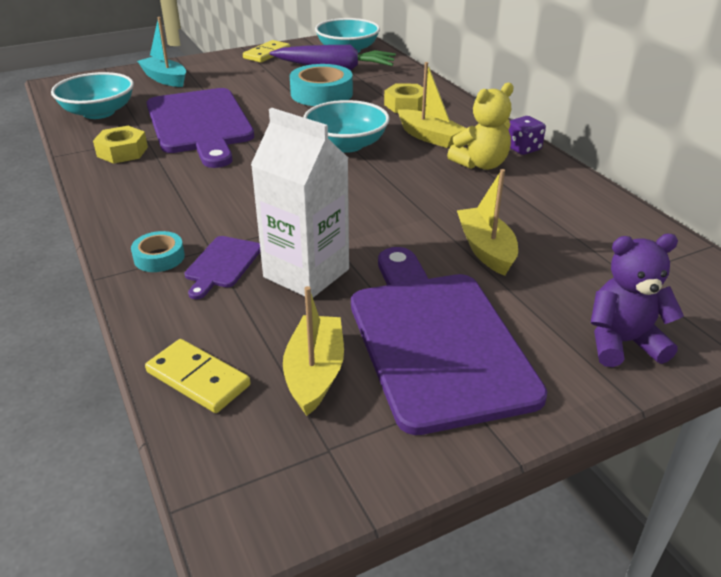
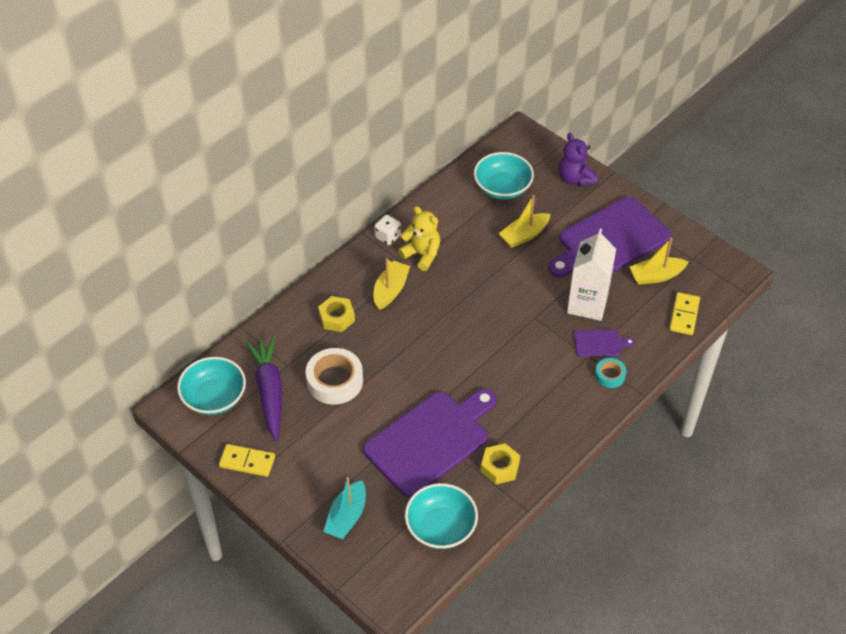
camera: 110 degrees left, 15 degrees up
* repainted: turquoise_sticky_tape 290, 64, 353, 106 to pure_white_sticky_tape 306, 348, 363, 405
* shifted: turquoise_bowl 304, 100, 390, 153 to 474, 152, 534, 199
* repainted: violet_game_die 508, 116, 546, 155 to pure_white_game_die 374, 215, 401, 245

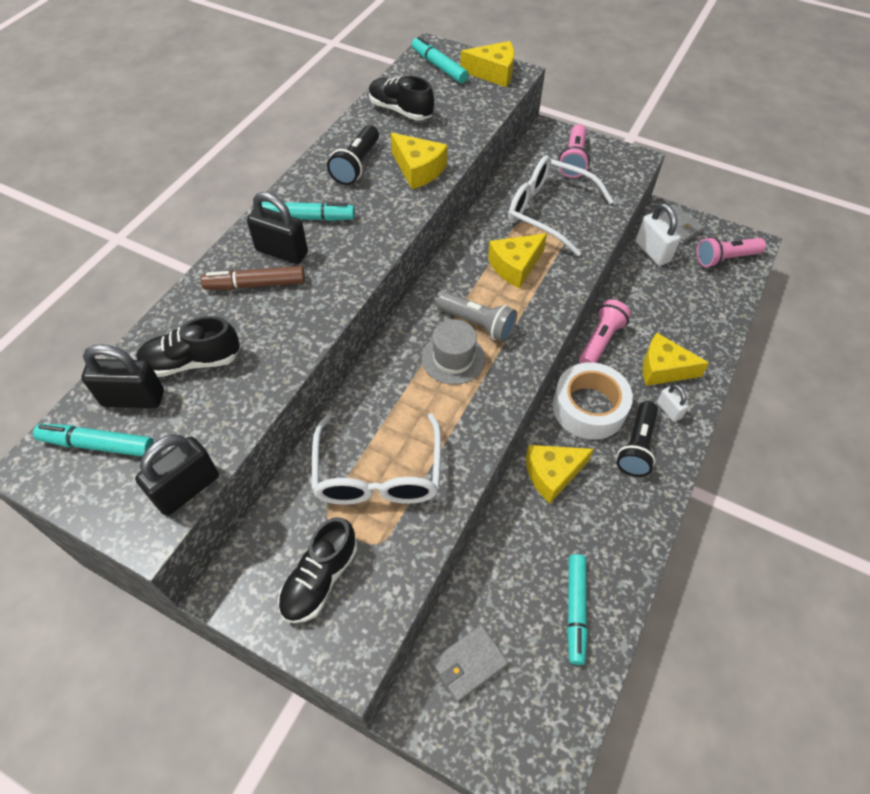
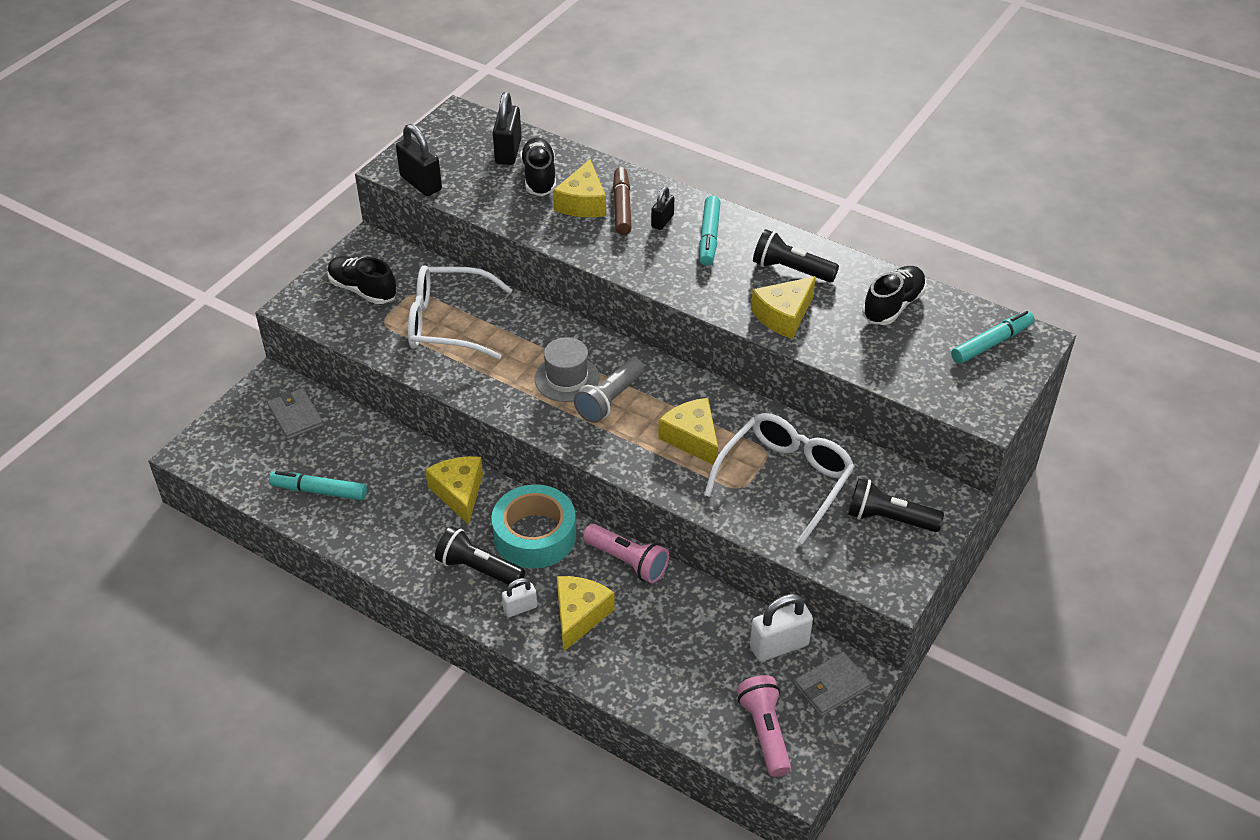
camera: 95 degrees right, 10 degrees down
* gone: turquoise_marker_pen 33, 424, 154, 457
* scaled: ebony_padlock 247, 192, 308, 264 = 651, 186, 674, 230 x0.58
* shifted: bright_yellow_piece_of_cheese 460, 41, 514, 87 to 553, 159, 606, 217
* repainted: pure_white_sticky_tape 553, 362, 633, 440 to turquoise_sticky_tape 492, 484, 576, 569
* repainted: rosy_pocket_torch 559, 124, 590, 178 to ebony_pocket_torch 848, 478, 944, 532

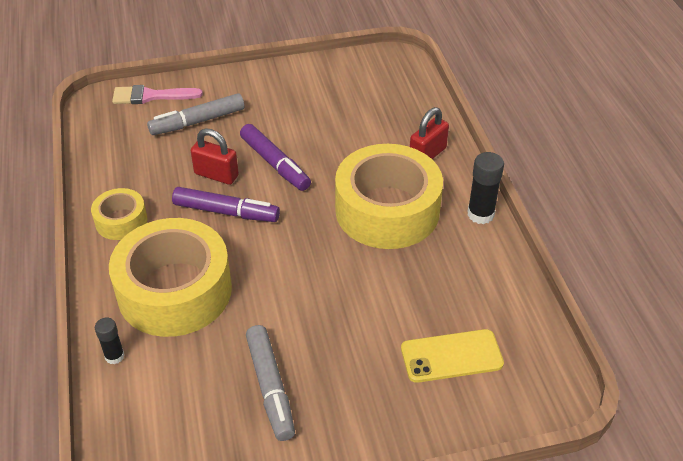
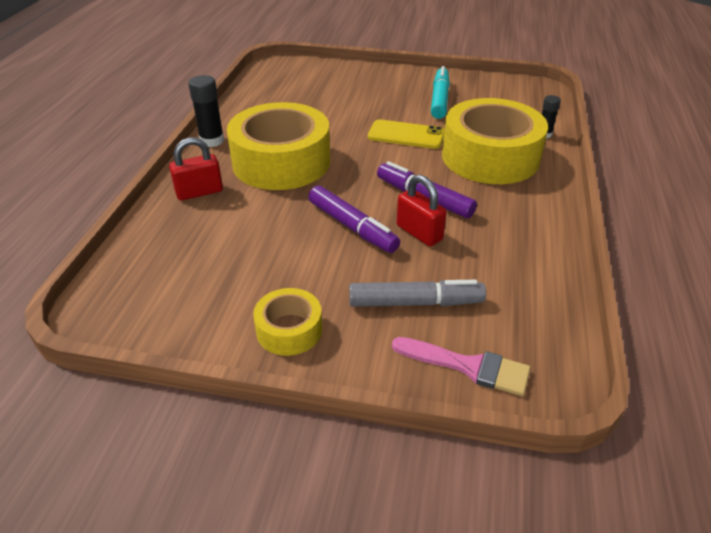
camera: 155 degrees left, 5 degrees down
* shifted: bright_yellow_sticky_tape 91, 188, 147, 240 to 253, 288, 322, 356
* rotated: violet_marker_pen 240, 124, 311, 191 = 308, 186, 400, 253 150 degrees clockwise
* repainted: ash-grey_marker_pen 246, 325, 295, 441 to turquoise_marker_pen 431, 66, 450, 119
* shifted: bright_yellow_smartphone 401, 329, 504, 383 to 368, 119, 444, 149

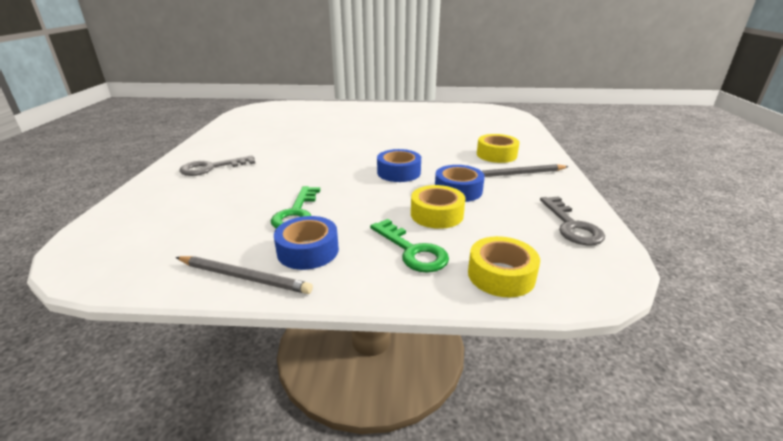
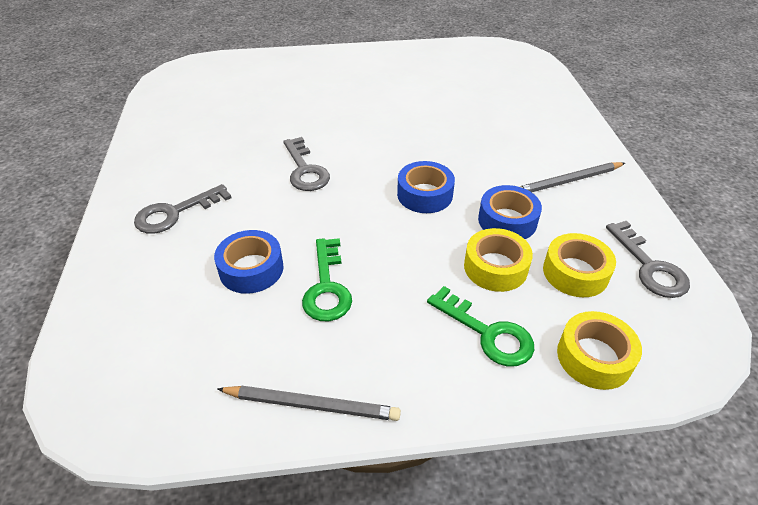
camera: 10 degrees left, 15 degrees up
* shifted: cobalt_sticky_tape 274, 216, 339, 270 to 214, 230, 284, 294
* shifted: bright_yellow_sticky_tape 477, 134, 520, 163 to 543, 233, 616, 297
* new: ash-grey_latchkey 283, 137, 330, 191

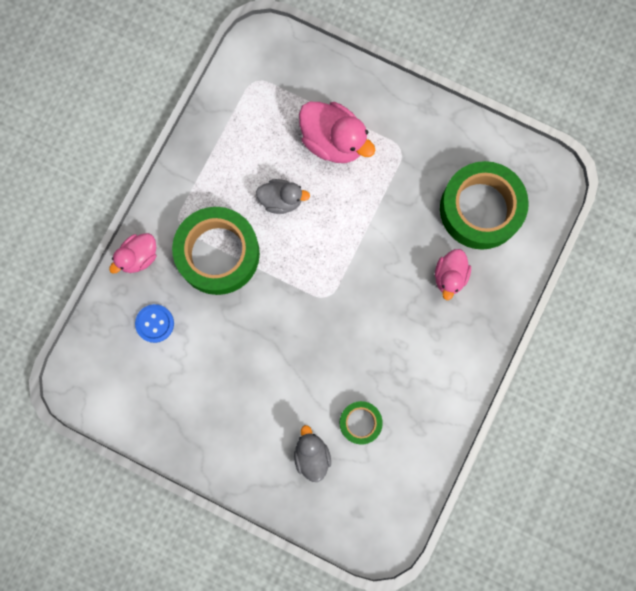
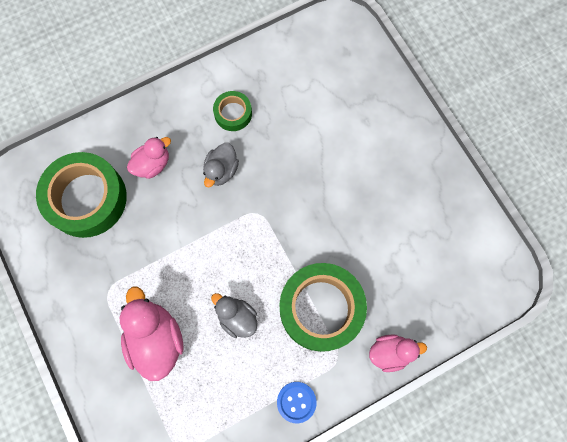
camera: 145 degrees left, 5 degrees down
* shifted: cobalt_shirt_button 135, 304, 174, 343 to 277, 382, 317, 423
* shifted: ash-grey_rubber_duck 294, 425, 331, 482 to 203, 143, 239, 187
* shifted: emerald_sticky_tape 340, 401, 383, 445 to 213, 91, 252, 131

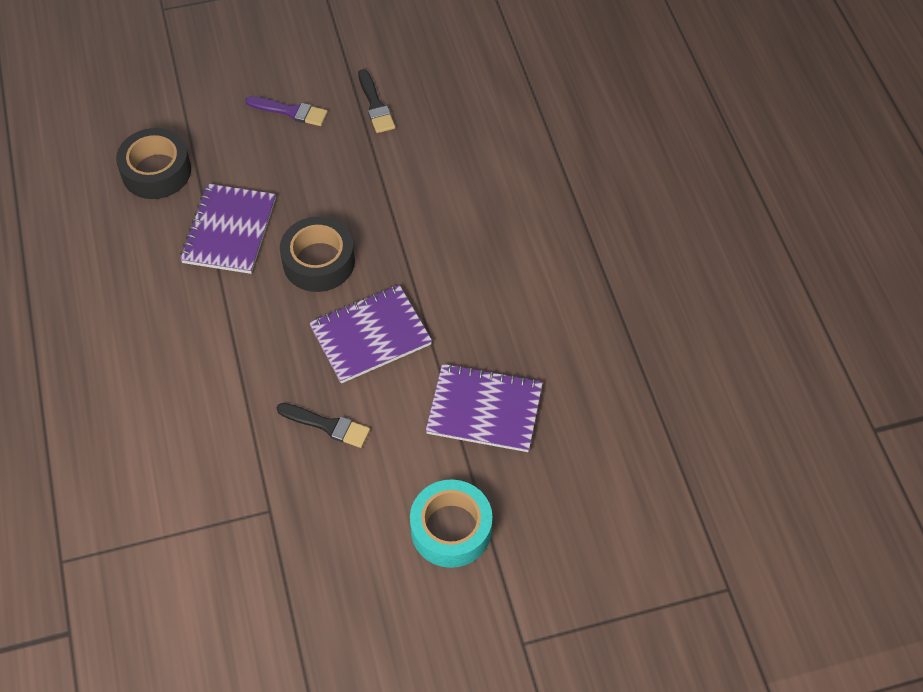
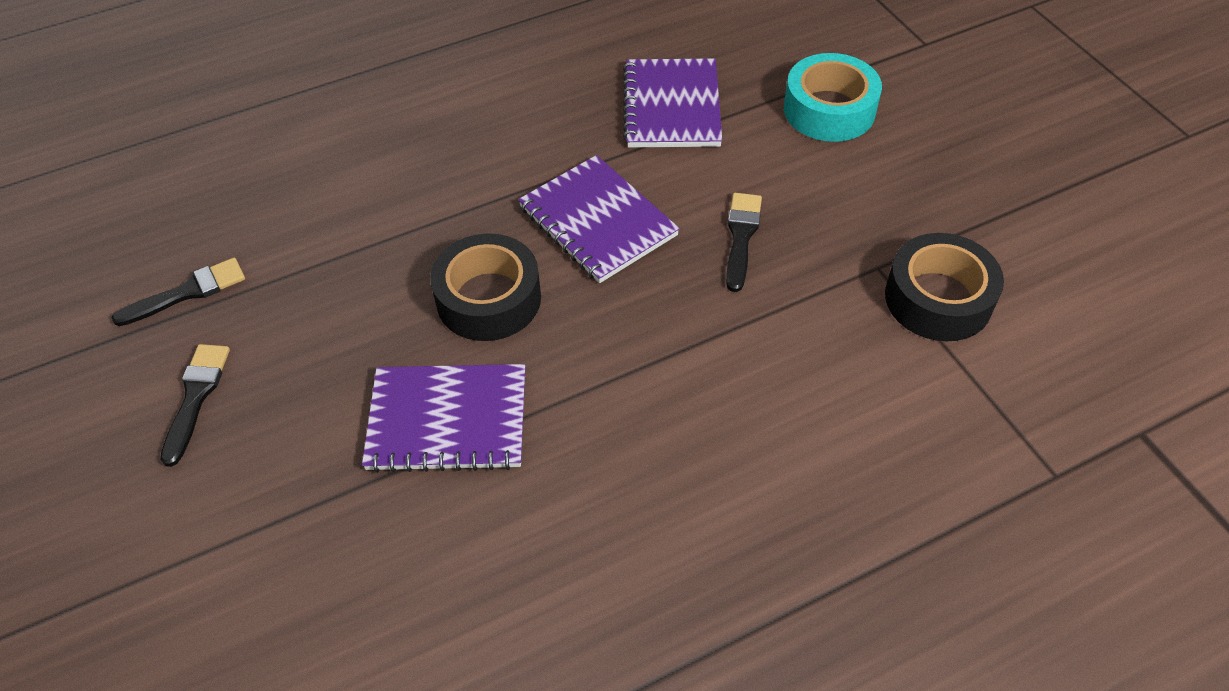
camera: 100 degrees left, 5 degrees down
* shifted: ebony_sticky_tape 116, 128, 191, 199 to 885, 233, 1004, 341
* repainted: violet_paint_brush 245, 96, 328, 126 to ebony_paint_brush 160, 344, 230, 467

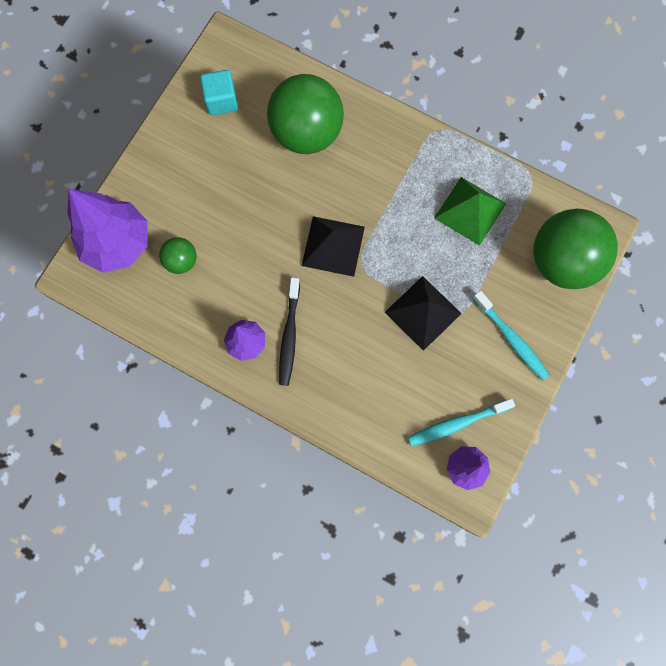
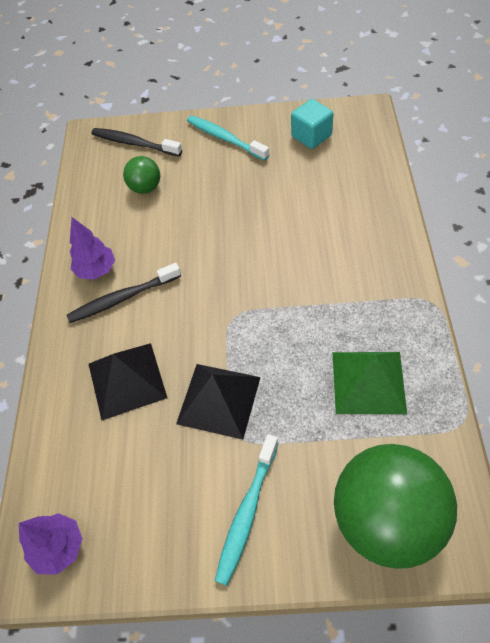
camera: 65 degrees right, 20 degrees down
* swapped: violet_toy_tree 67, 189, 147, 273 to ebony_dental_brush 91, 128, 182, 156
* gone: emerald_sphere 267, 74, 344, 154
* shifted: ebony_solid_pyramid 302, 216, 365, 277 to 89, 343, 167, 420
* shifted: turquoise_dental_brush 408, 399, 515, 446 to 187, 115, 269, 161

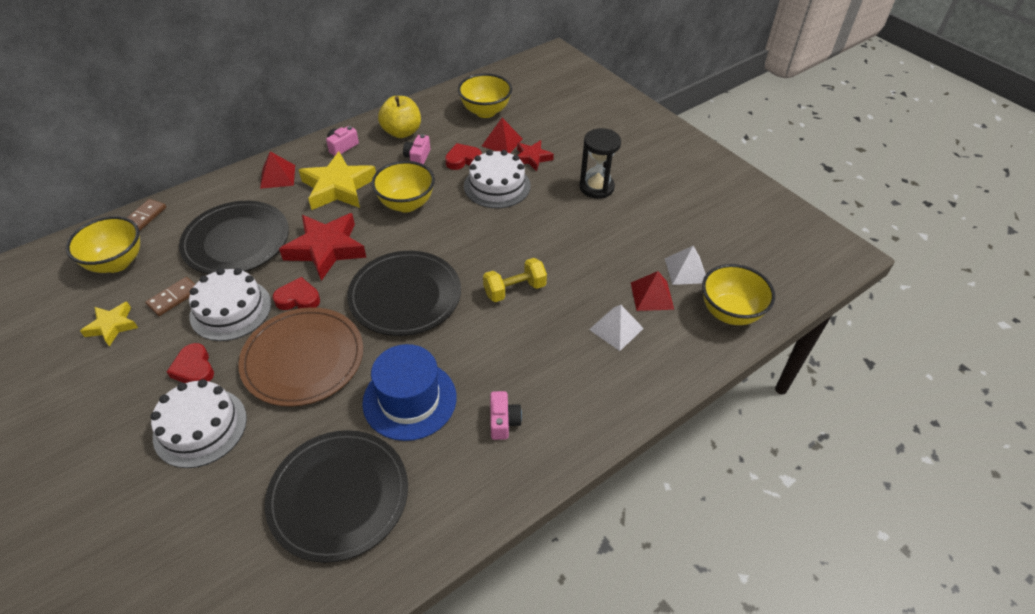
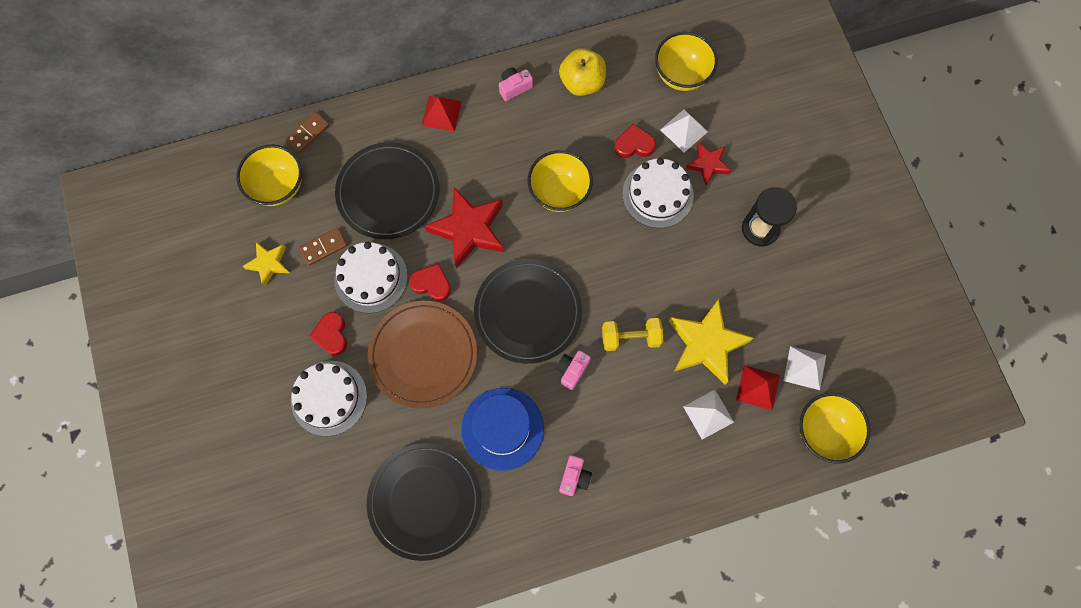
camera: 20 degrees right, 25 degrees up
* shifted: bright_yellow_star_shape 299, 151, 376, 210 to 669, 299, 754, 384
* shifted: rosy_camera 403, 134, 430, 165 to 556, 350, 591, 390
* repainted: red_solid_pyramid 482, 118, 523, 153 to pure_white_solid_pyramid 660, 109, 708, 152

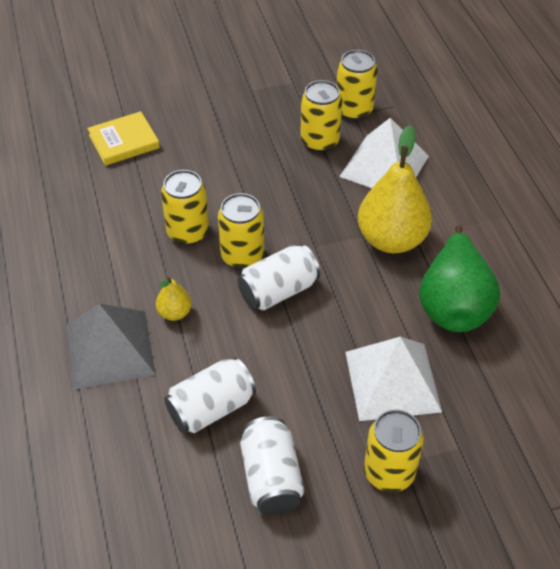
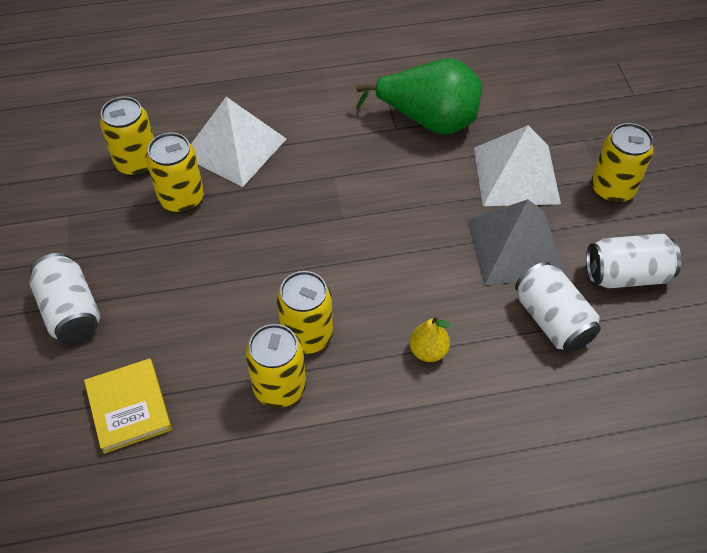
camera: 85 degrees left, 5 degrees up
* shifted: ash-grey_solid_pyramid 67, 304, 156, 390 to 467, 199, 565, 285
* shifted: bright_yellow_soda_can 218, 193, 264, 269 to 246, 324, 306, 408
* shifted: pure_white_soda_can 237, 244, 320, 310 to 30, 253, 100, 343
* gone: bright_yellow_toy_pear 358, 125, 432, 253

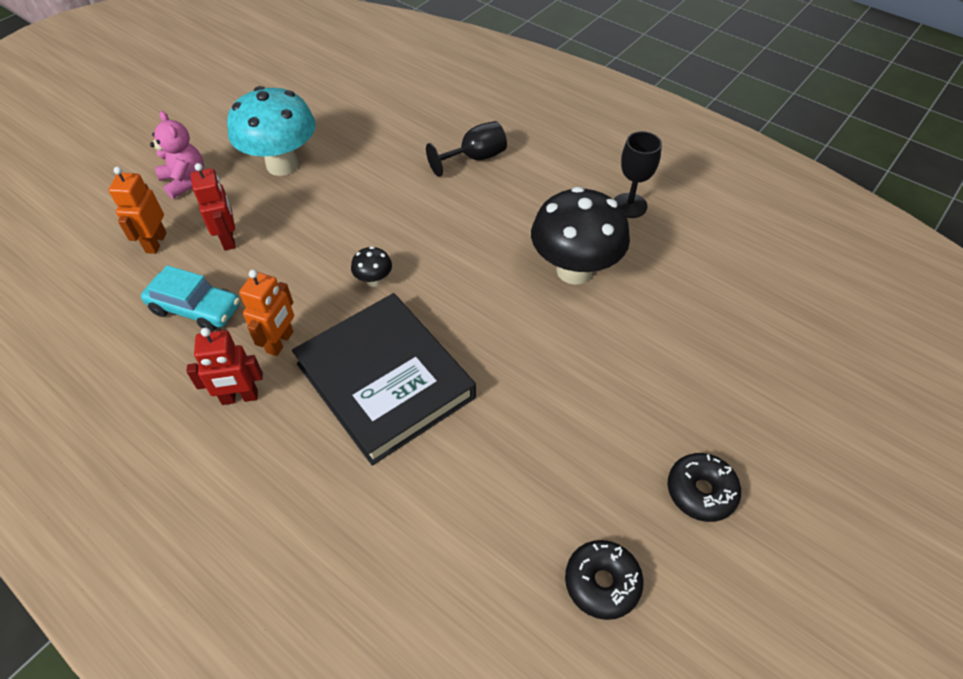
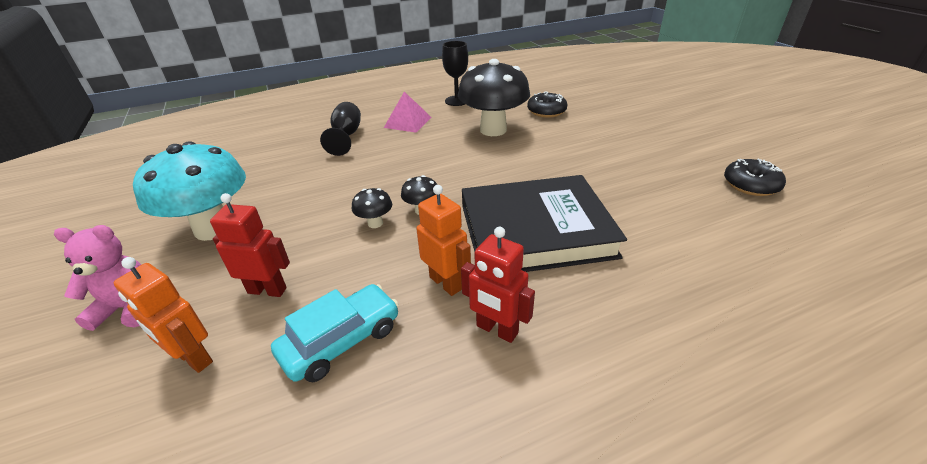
camera: 60 degrees left, 15 degrees down
* rotated: red_robot_figure 186, 328, 263, 405 = 461, 227, 535, 343 105 degrees clockwise
* shifted: ebony_donut 668, 453, 741, 522 to 527, 92, 568, 118
* new: ebony_mushroom 352, 188, 392, 228
* new: rosy_solid_pyramid 384, 92, 432, 133

